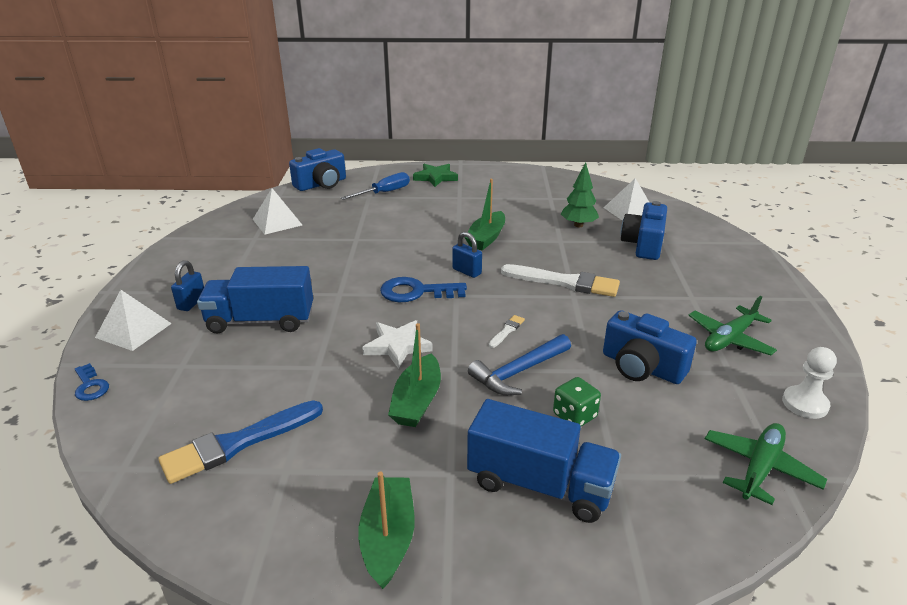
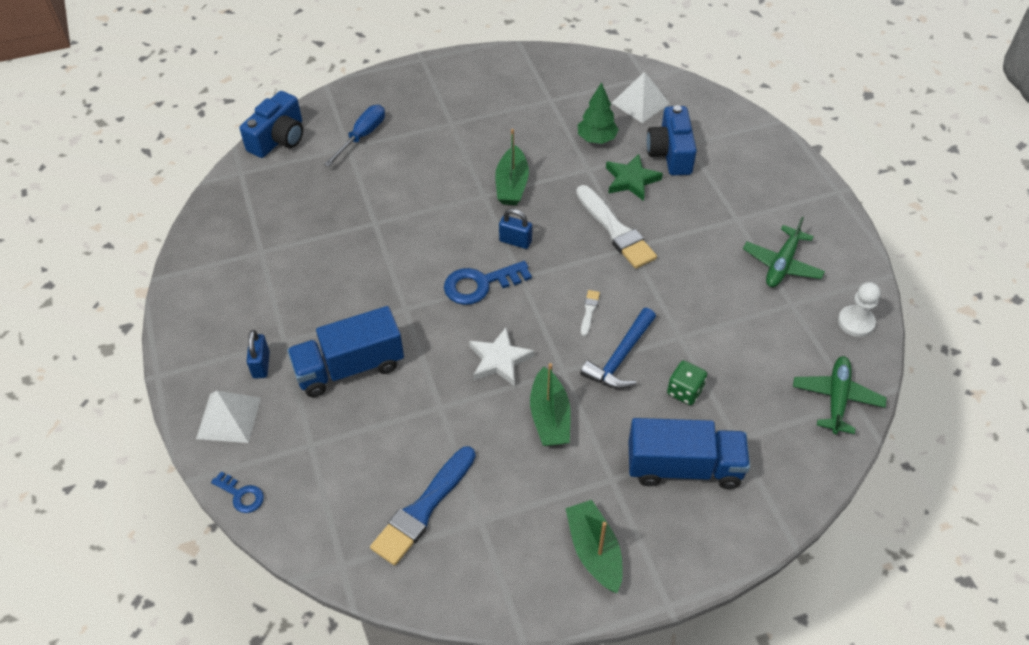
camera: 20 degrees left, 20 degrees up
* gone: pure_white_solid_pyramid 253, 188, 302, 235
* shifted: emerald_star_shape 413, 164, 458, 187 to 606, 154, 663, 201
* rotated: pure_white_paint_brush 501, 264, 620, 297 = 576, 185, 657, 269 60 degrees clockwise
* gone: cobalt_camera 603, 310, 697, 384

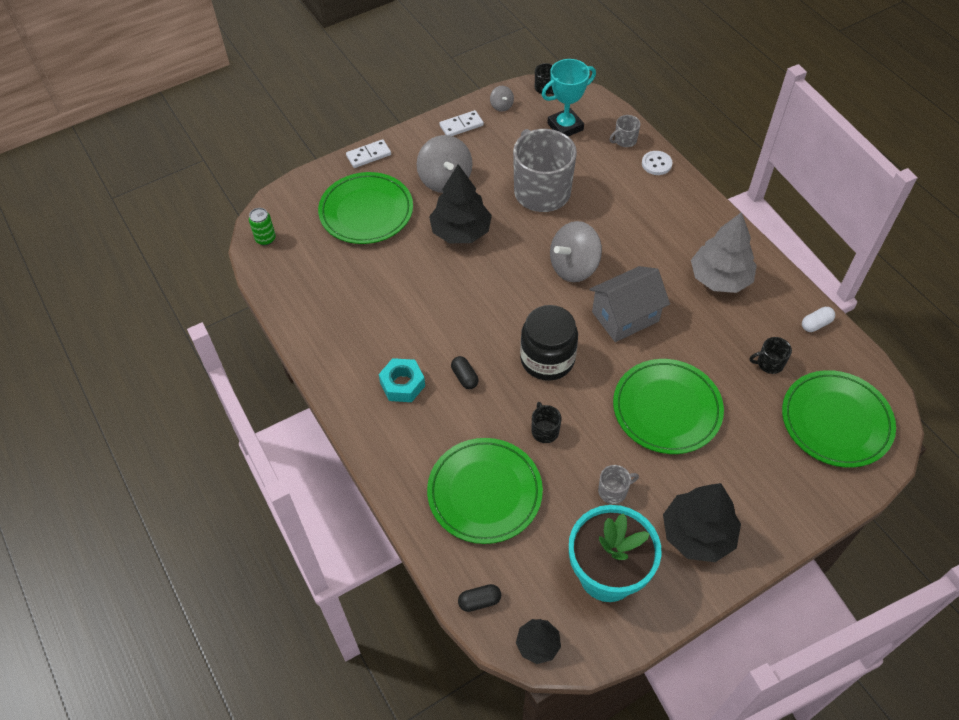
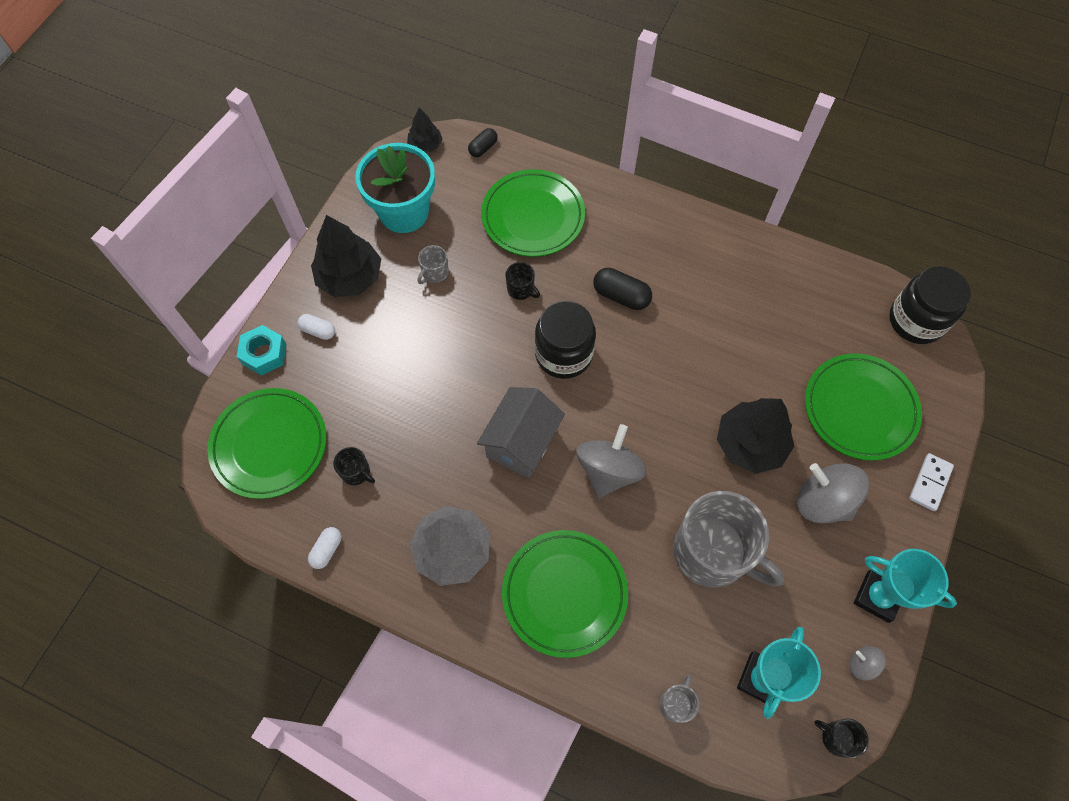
camera: 145 degrees right, 10 degrees up
* swapped: emerald_soda_can 249, 208, 276, 245 to ebony_jam_jar 889, 266, 971, 344
* shifted: turquoise_hexagon_nut 379, 358, 425, 402 to 237, 325, 286, 376
* swapped: pure_white_domino_piece 439, 110, 484, 136 to turquoise_prize_cup 854, 549, 957, 623
* scaled: ebony_pill 451, 356, 479, 389 = 593, 268, 652, 310 x1.58
* shifted: emerald_plate 613, 359, 724, 454 to 502, 530, 628, 658
* gone: pure_white_shirt_button 642, 151, 672, 175
* rotated: ebony_mug 749, 337, 792, 374 = 333, 447, 375, 485 75 degrees clockwise
* new: pure_white_pill 297, 314, 335, 340

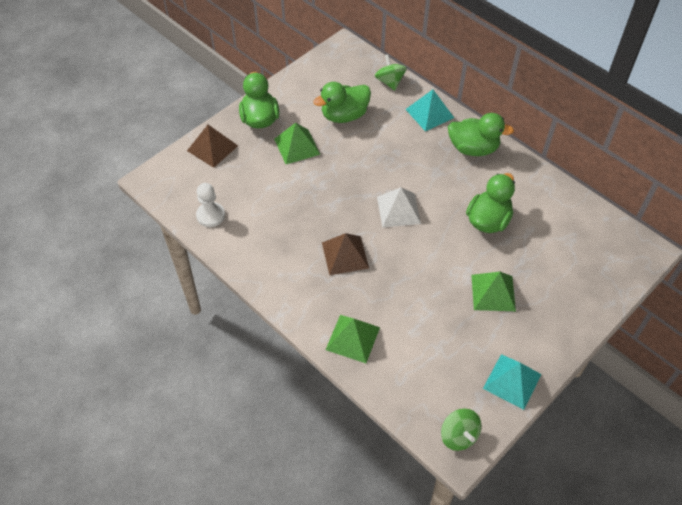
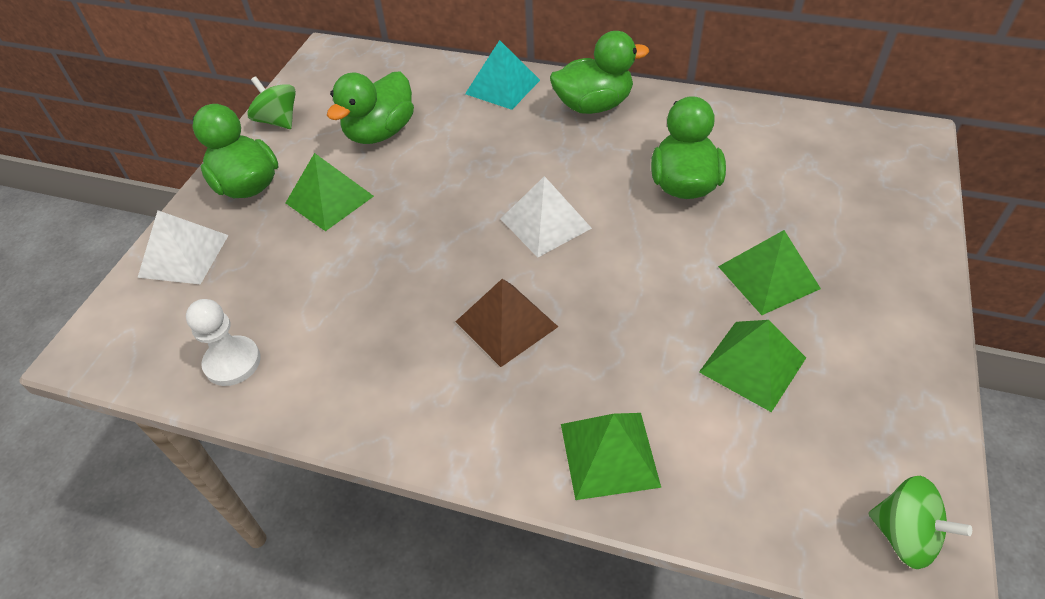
camera: 25 degrees left, 5 degrees down
* repainted: dark_brown_solid_pyramid 187, 125, 238, 168 to pure_white_solid_pyramid 138, 210, 229, 285
* shifted: emerald_toy_top 375, 54, 407, 91 to 247, 76, 296, 129
* gone: turquoise_solid_pyramid 483, 354, 542, 410
* new: emerald_solid_pyramid 699, 320, 806, 412

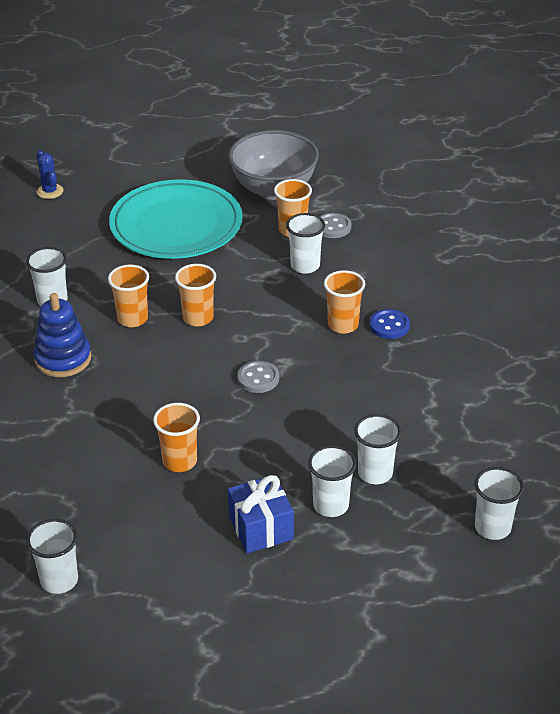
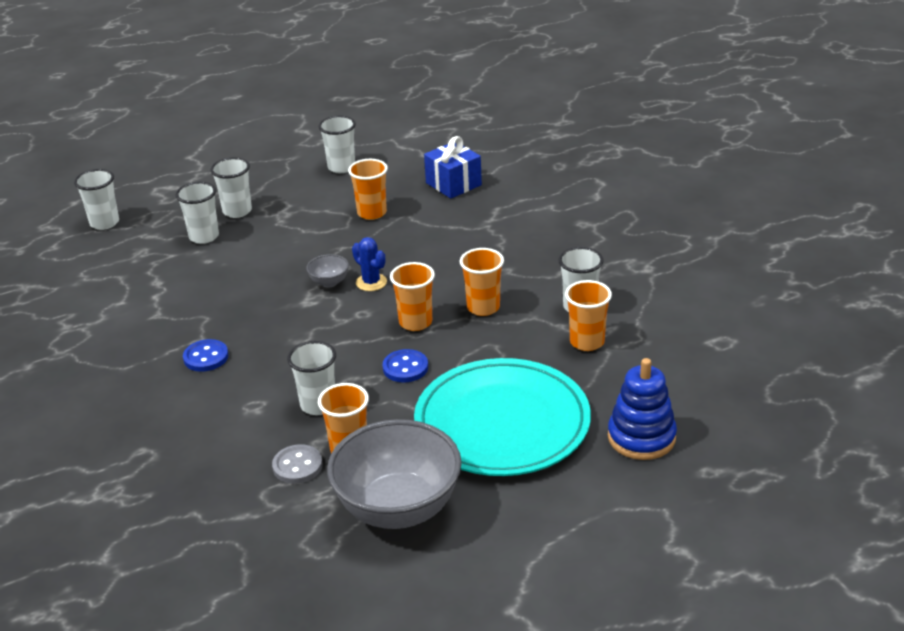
camera: 165 degrees right, 5 degrees down
* shifted: pure_white_cup 26, 519, 78, 594 to 318, 116, 356, 173
* shifted: cobalt_stacking_toy 33, 293, 91, 377 to 608, 358, 677, 460
* shifted: cobalt_cactus 37, 150, 63, 199 to 352, 237, 387, 291
* shifted: cobalt_wrapped_gift 228, 475, 294, 553 to 424, 136, 482, 199
* swapped: ash-grey_shirt_button 237, 361, 279, 393 to ash-grey_bowl 306, 254, 349, 287
* shifted: orange-coloured_cup 324, 270, 365, 334 to 565, 280, 612, 351
* new: cobalt_shirt_button 383, 349, 428, 383

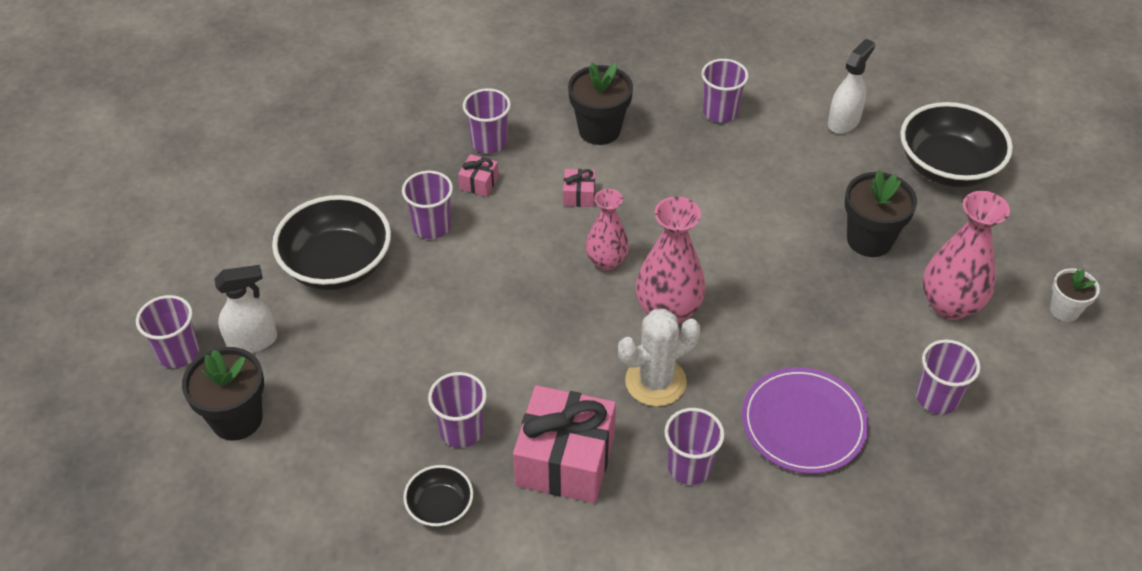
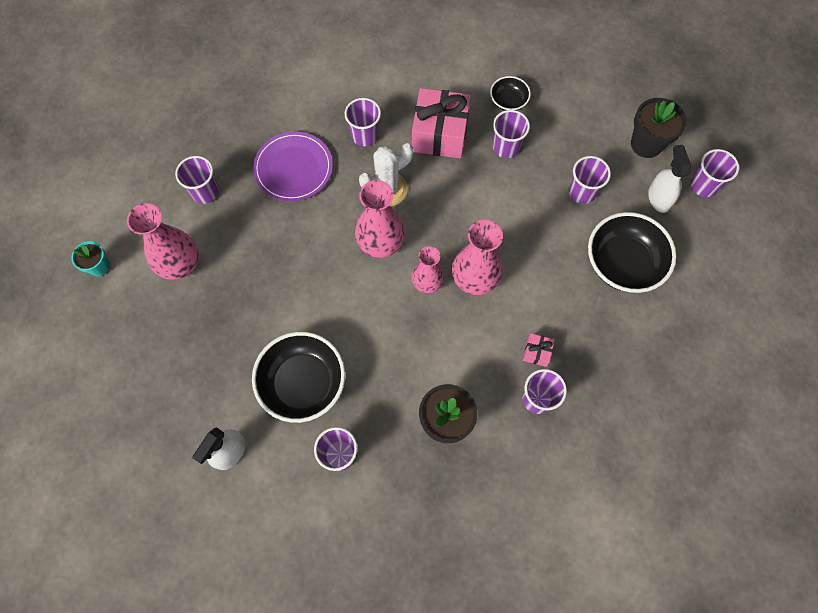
camera: 175 degrees right, 20 degrees up
* rotated: pure_white_spray_bottle 214, 265, 277, 353 = 648, 145, 691, 213 105 degrees clockwise
* shifted: violet_cup 402, 171, 453, 239 to 569, 156, 611, 204
* gone: rosy_wrapped_gift 563, 169, 595, 207
* gone: ebony_plant_pot 845, 170, 917, 257
* shifted: ebony_bowl 900, 102, 1013, 187 to 252, 332, 345, 423
* repainted: pure_white_plant_pot 1050, 268, 1100, 322 to turquoise_plant_pot 71, 241, 110, 276
* new: rosy_flower_vase 452, 220, 503, 295

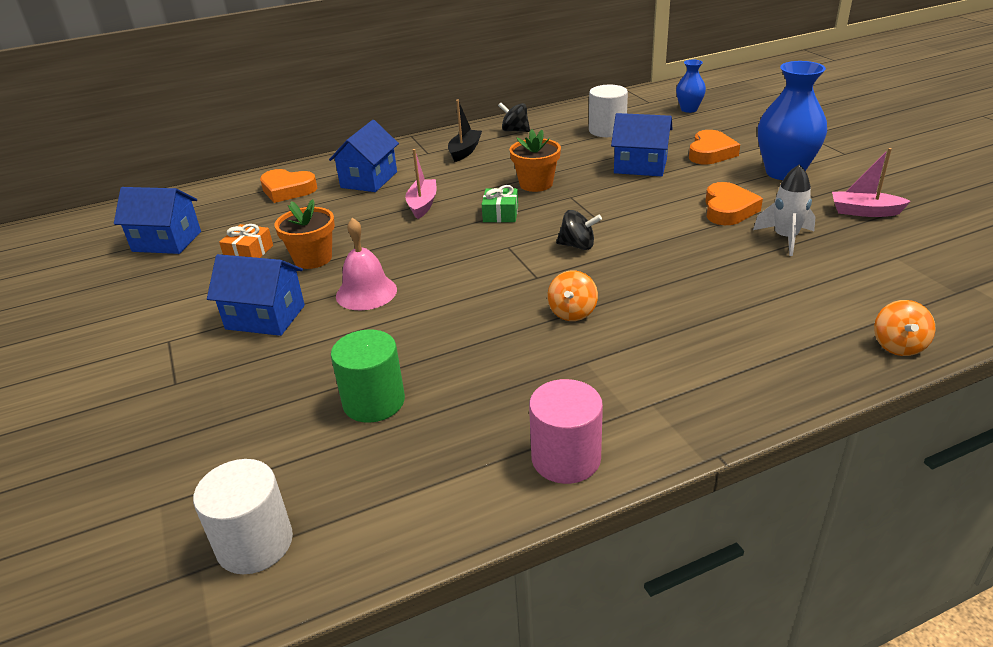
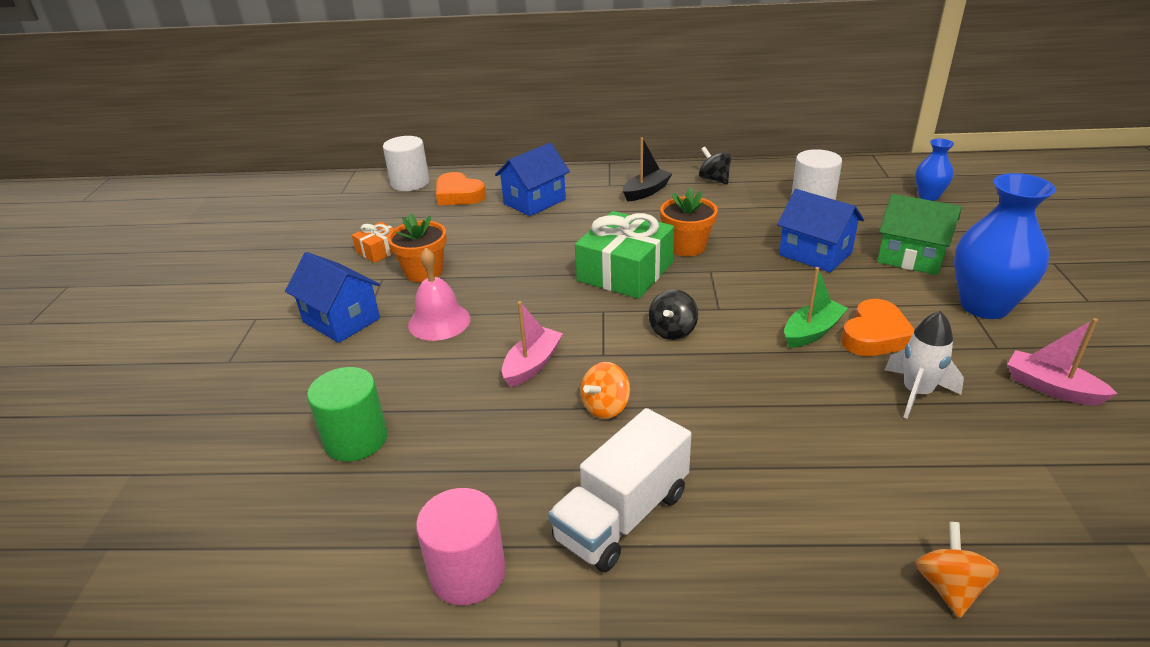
camera: 25 degrees right, 0 degrees up
* gone: cobalt_house 114, 187, 201, 254
* shifted: pure_white_cylinder 193, 459, 293, 574 to 383, 136, 429, 191
* shifted: rosy_toy_boat 405, 149, 437, 219 to 502, 301, 563, 387
* scaled: emerald_wrapped_gift 482, 185, 518, 222 = 575, 211, 674, 299 x1.99
* rotated: ebony_toy_top 556, 210, 602, 250 = 649, 289, 698, 340 75 degrees clockwise
* swapped: orange-coloured_love_heart 689, 130, 740, 165 to emerald_house 877, 194, 962, 275
* rotated: orange-coloured_toy_top 874, 300, 935, 356 = 916, 522, 999, 618 150 degrees clockwise
* new: pure_white_toy_truck 548, 408, 691, 572
* new: emerald_toy_boat 784, 267, 848, 348

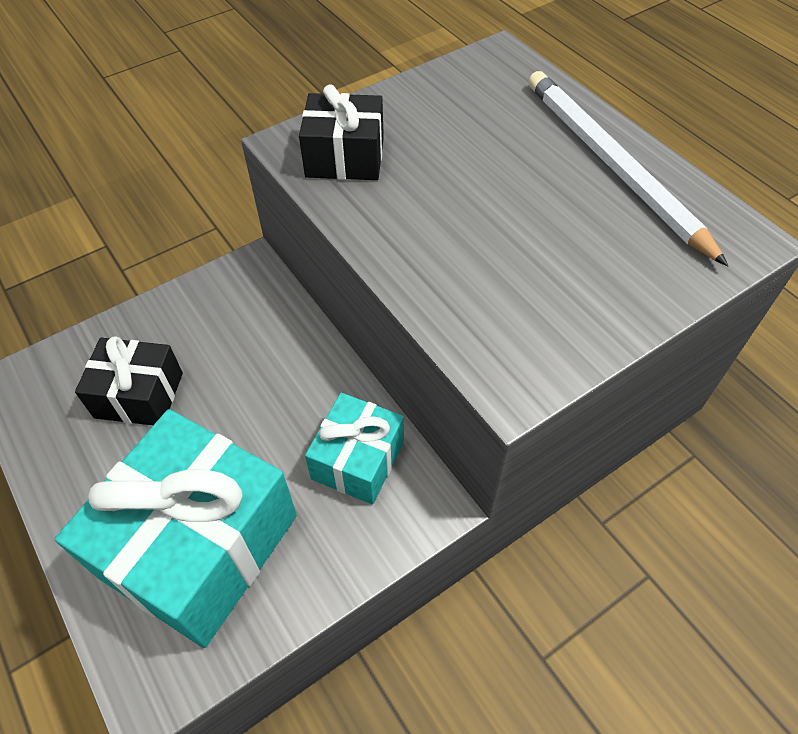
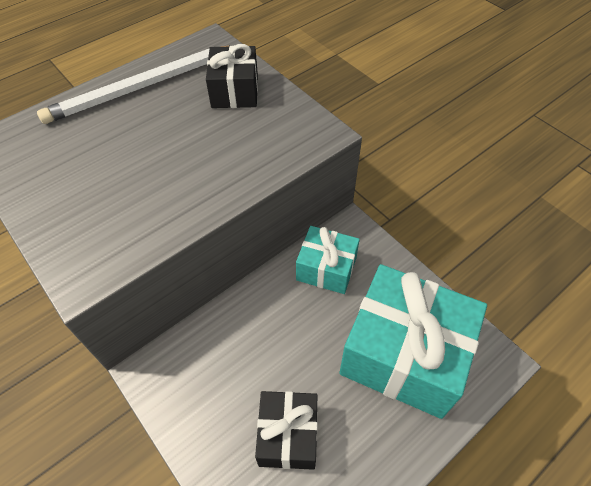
camera: 95 degrees left, 0 degrees up
* shifted: ebony_wrapped_gift 299, 84, 384, 180 to 206, 44, 258, 108

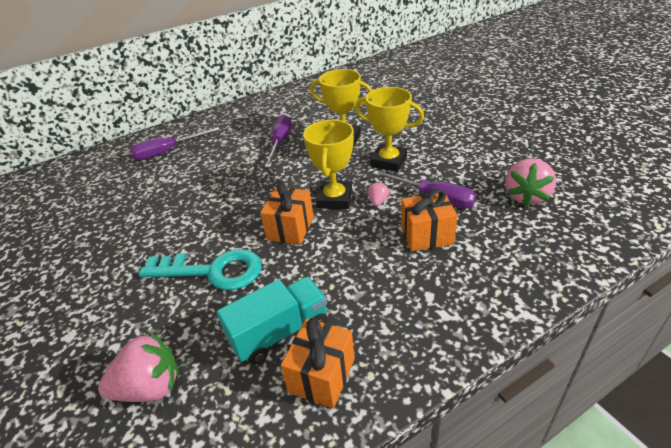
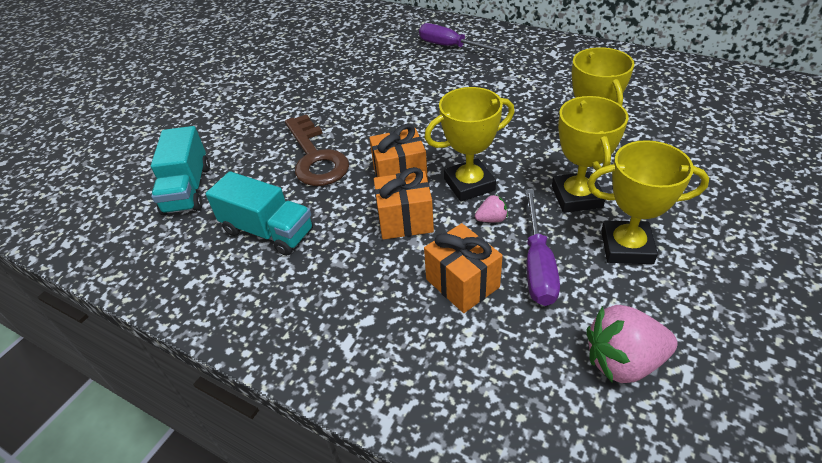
camera: 60 degrees right, 5 degrees up
* swapped: rosy_toy_strawberry 98, 333, 179, 402 to turquoise_toy_truck 151, 126, 210, 215
* repainted: turquoise_latchkey 139, 249, 261, 290 to dark_brown_latchkey 285, 114, 349, 186
* gone: violet_screwdriver 265, 114, 292, 168
* shifted: orange-coloured_wrapped_gift 281, 318, 355, 408 to 374, 167, 434, 240
* new: bright_yellow_prize_cup 587, 140, 709, 264

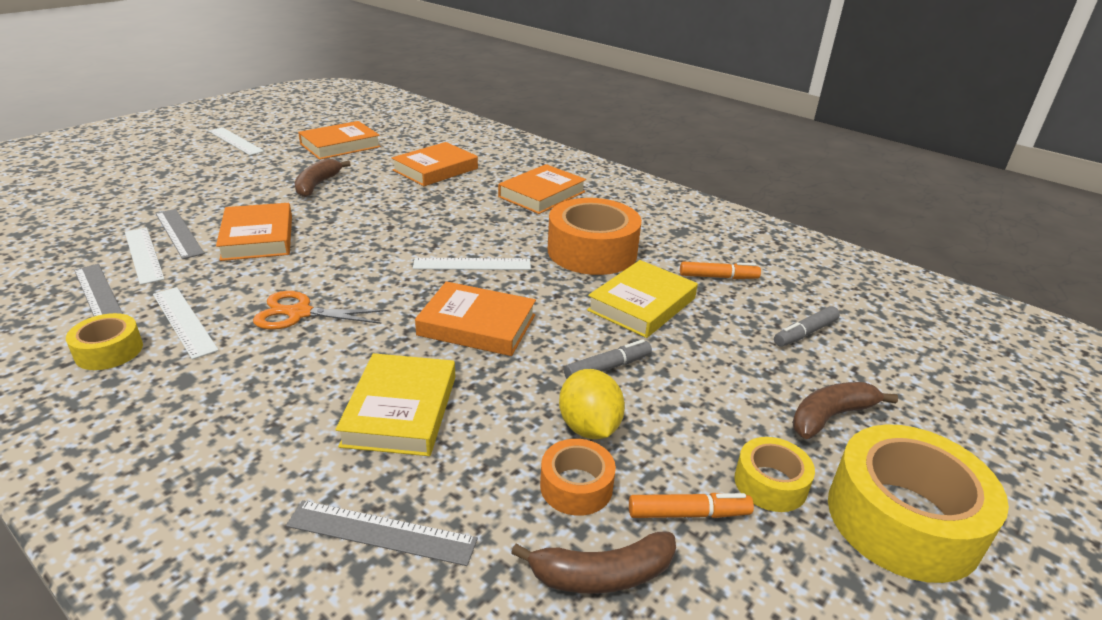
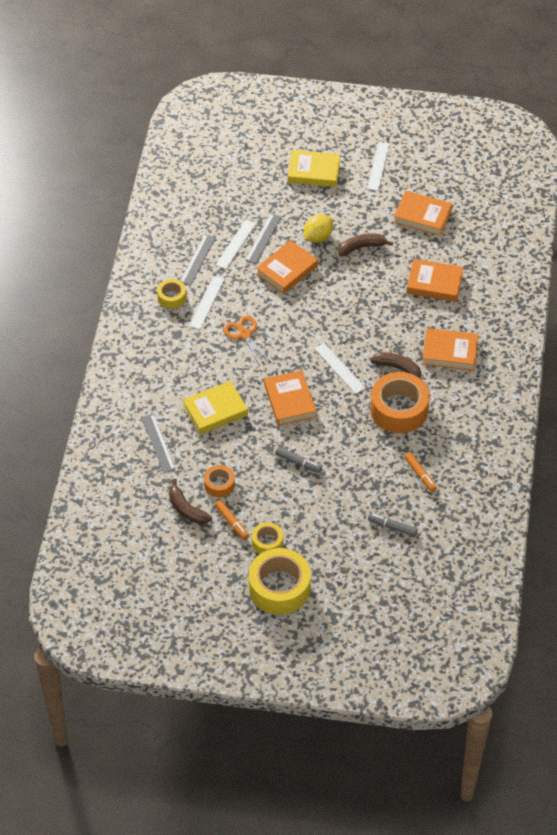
camera: 60 degrees right, 20 degrees up
* shifted: bright_yellow_lemon 559, 369, 625, 439 to 304, 214, 333, 243
* shifted: bright_yellow_hardcover 587, 260, 698, 338 to 288, 150, 340, 187
* shifted: dark_brown_banana_fruit 792, 382, 898, 439 to 370, 352, 422, 380

